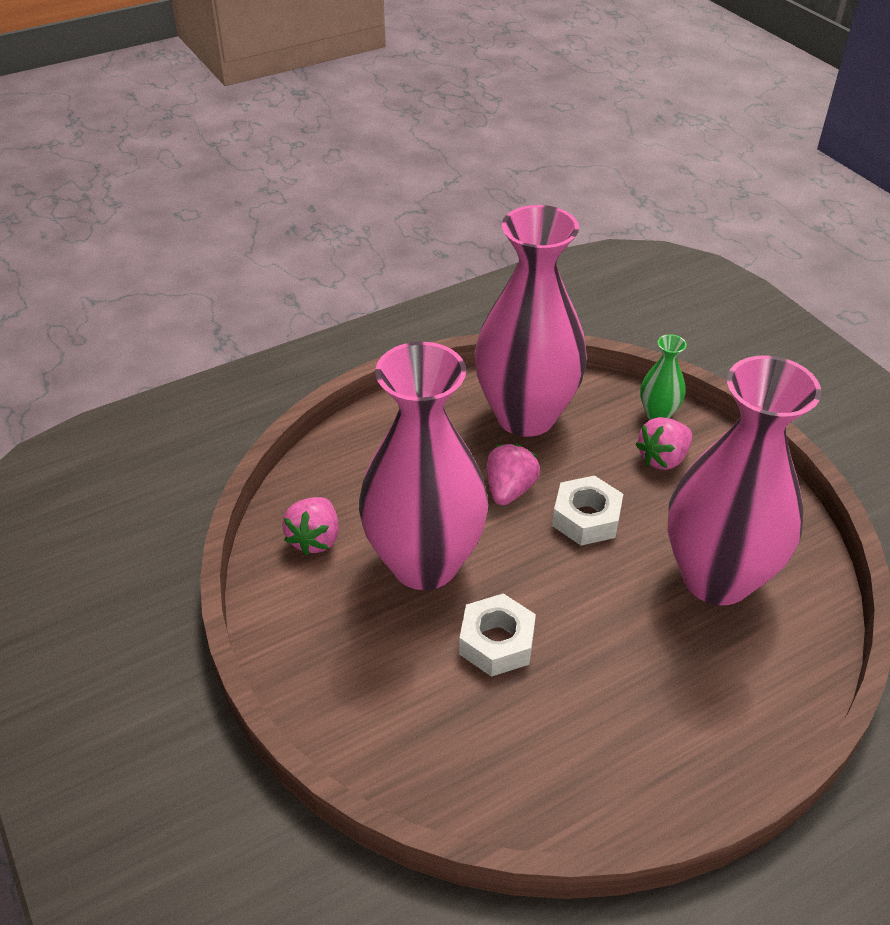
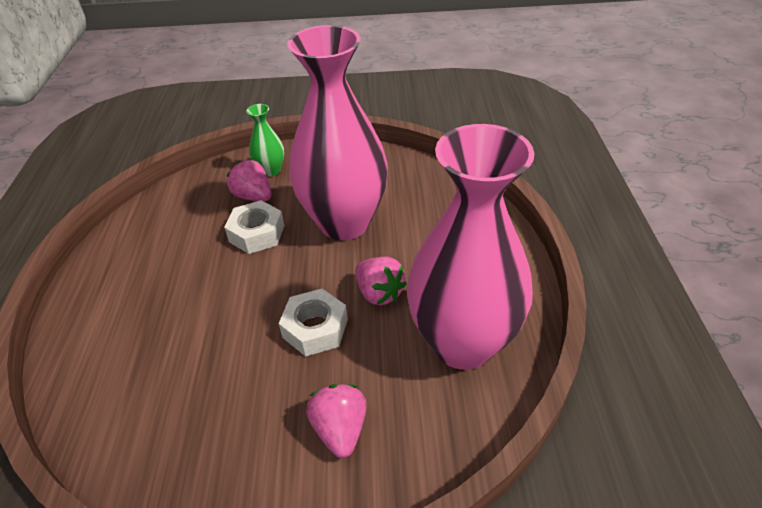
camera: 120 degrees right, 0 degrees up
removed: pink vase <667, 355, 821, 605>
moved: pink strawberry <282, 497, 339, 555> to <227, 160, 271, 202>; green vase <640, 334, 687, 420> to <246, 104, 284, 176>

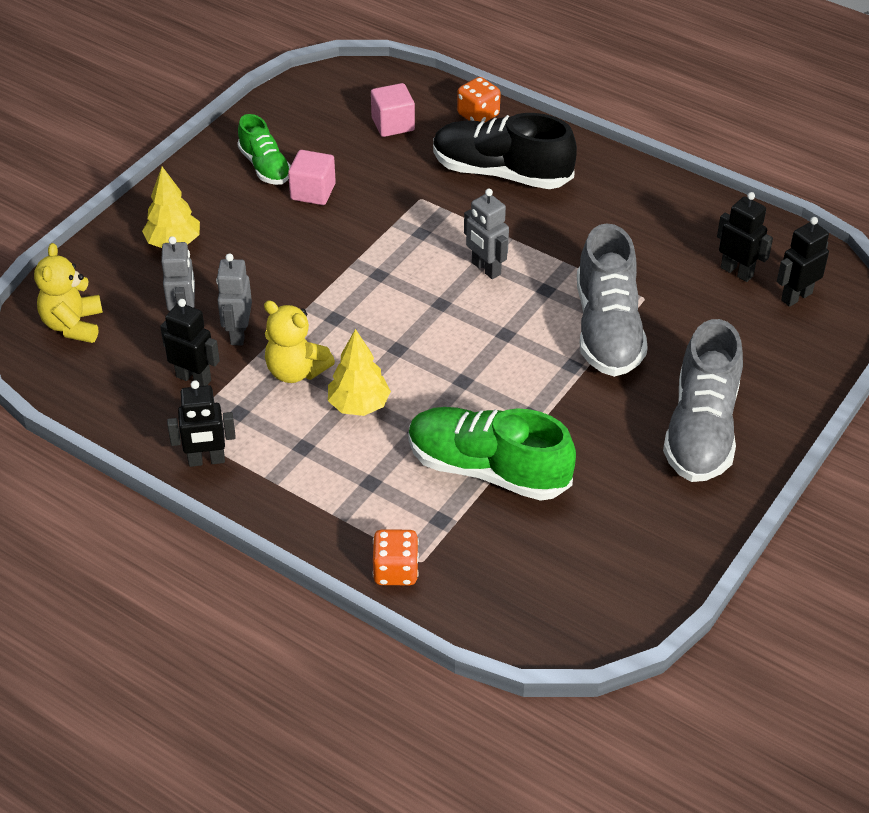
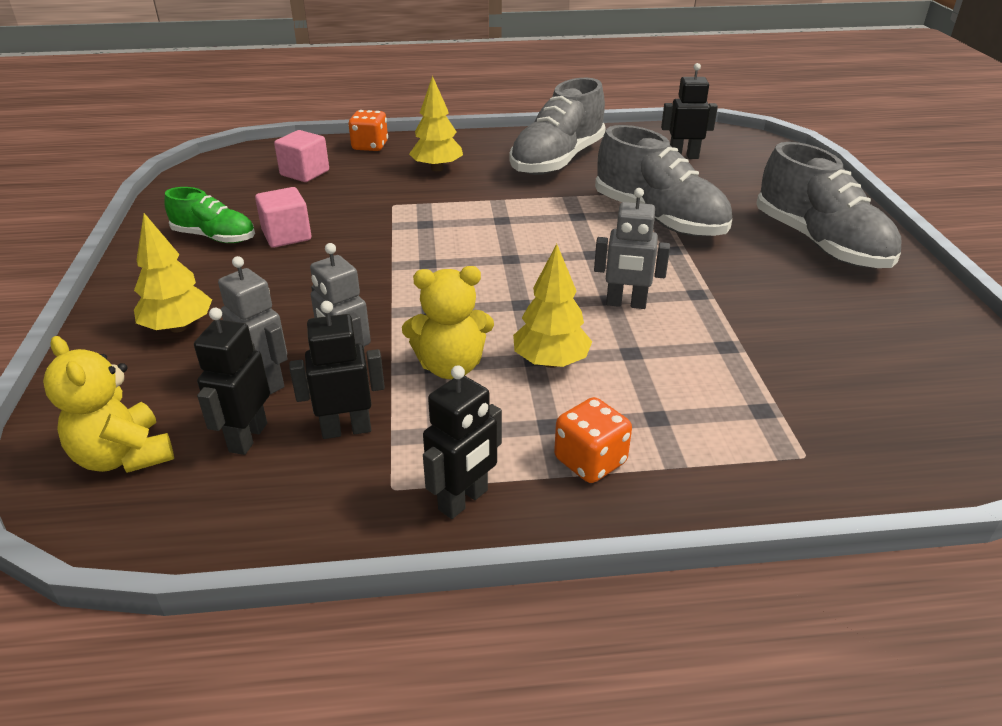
camera: 40 degrees left, 10 degrees down
removed: green shoe <408, 407, 576, 501>
added: grey shoe <510, 78, 606, 175>
moved: black robot <777, 217, 829, 307> to <194, 308, 270, 455>; orange dice <373, 530, 419, 585> to <554, 397, 632, 483>; grey robot <464, 189, 509, 279> to <594, 188, 670, 309>
replaced: black shoe <433, 113, 577, 189> to yellow tree <409, 76, 463, 171>

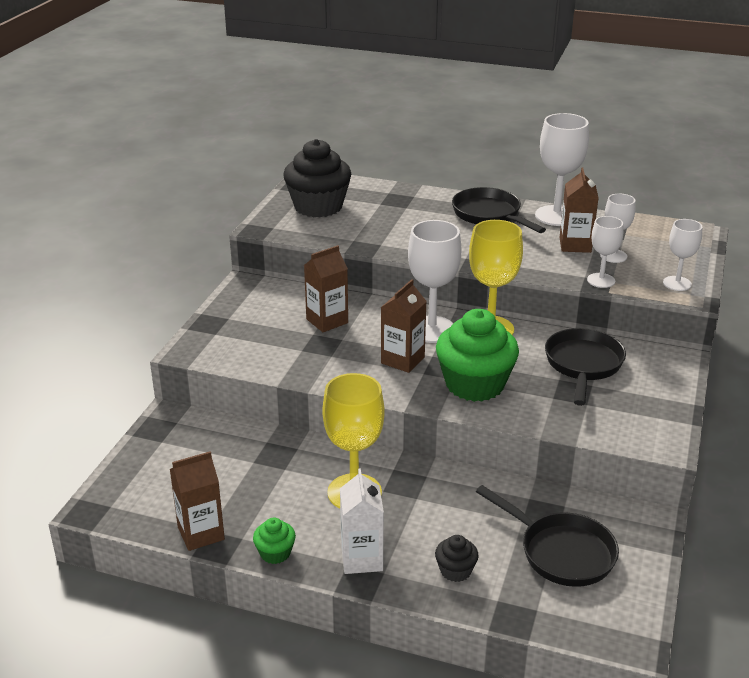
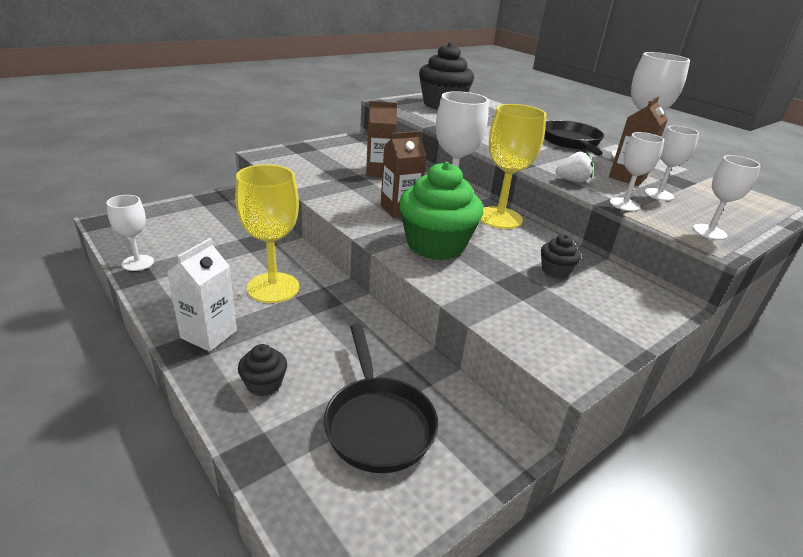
camera: 30 degrees right, 0 degrees up
removed: green cupcake <253, 518, 296, 564>
added: white strawberry <556, 151, 593, 183>
replaced: brown carton <170, 451, 225, 551> to white goblet <107, 195, 154, 271>; black pan <545, 328, 626, 406> to black cupcake <541, 234, 581, 278>

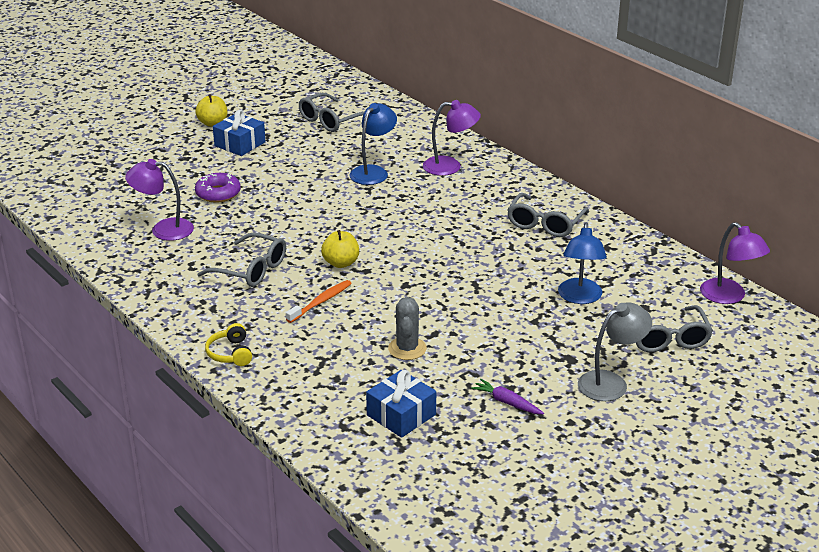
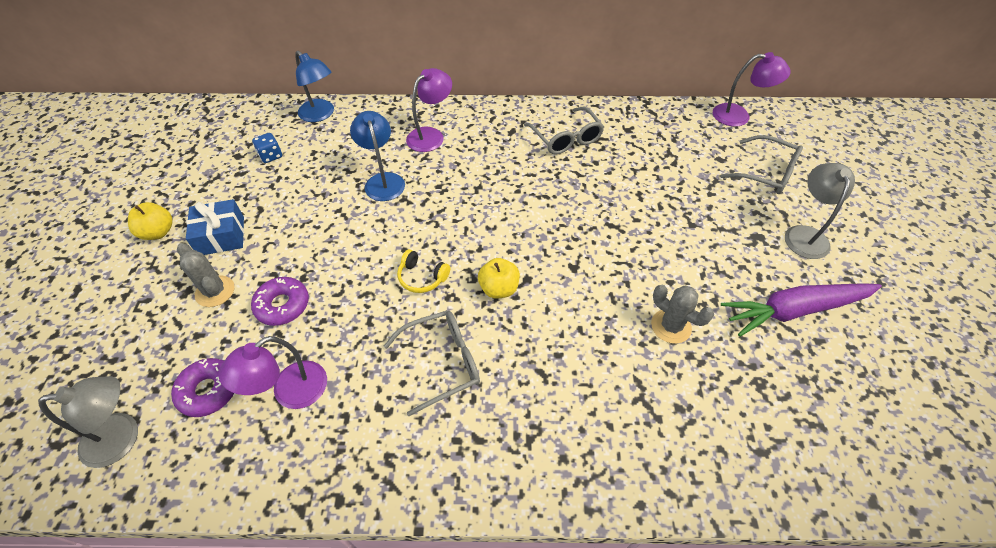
camera: 50 degrees left, 20 degrees up
removed: orange toothbrush <286, 280, 352, 323>; blue gift <366, 370, 436, 438>
added: grey lamp <38, 376, 138, 468>; purple donut <171, 358, 234, 417>; grey cactus <177, 243, 235, 307>
moved: blue lamp <558, 223, 607, 304> to <295, 51, 334, 122>; yellow headphones <205, 323, 252, 366> to <397, 249, 450, 293>
replaced: grey glasses <299, 93, 364, 132> to blue dice <252, 133, 282, 163>
resized: purple carrot <471, 379, 544, 414> = <721, 283, 882, 337> x2.15

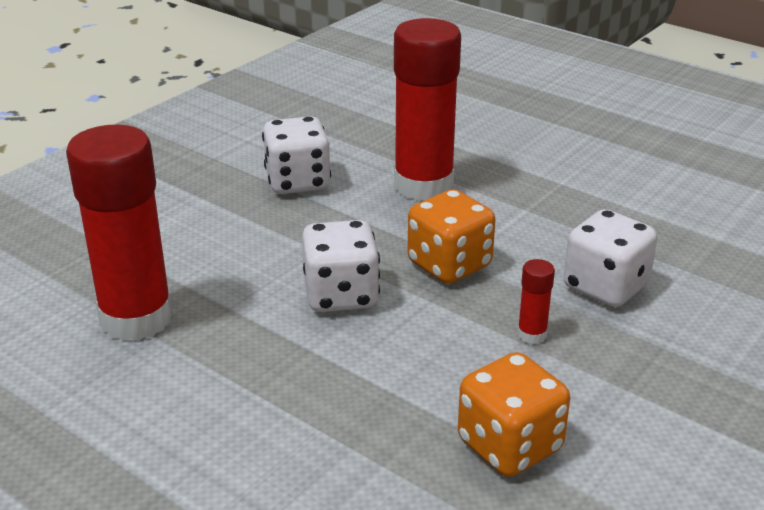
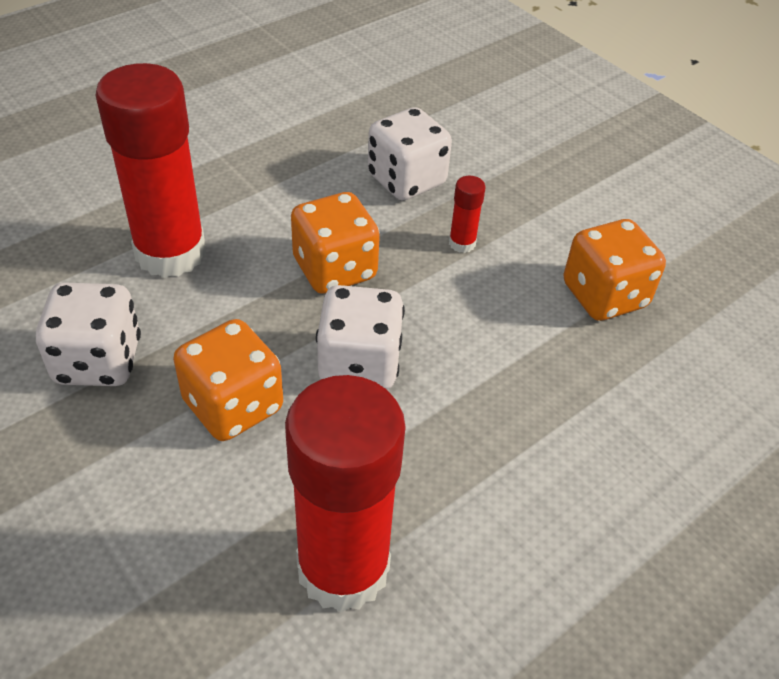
camera: 80 degrees left, 15 degrees up
added: orange dice <173, 319, 283, 441>

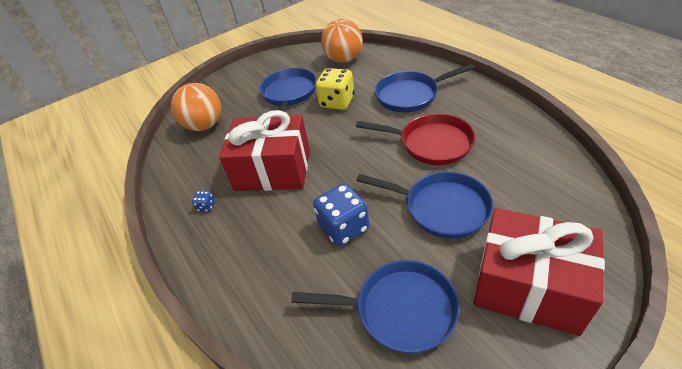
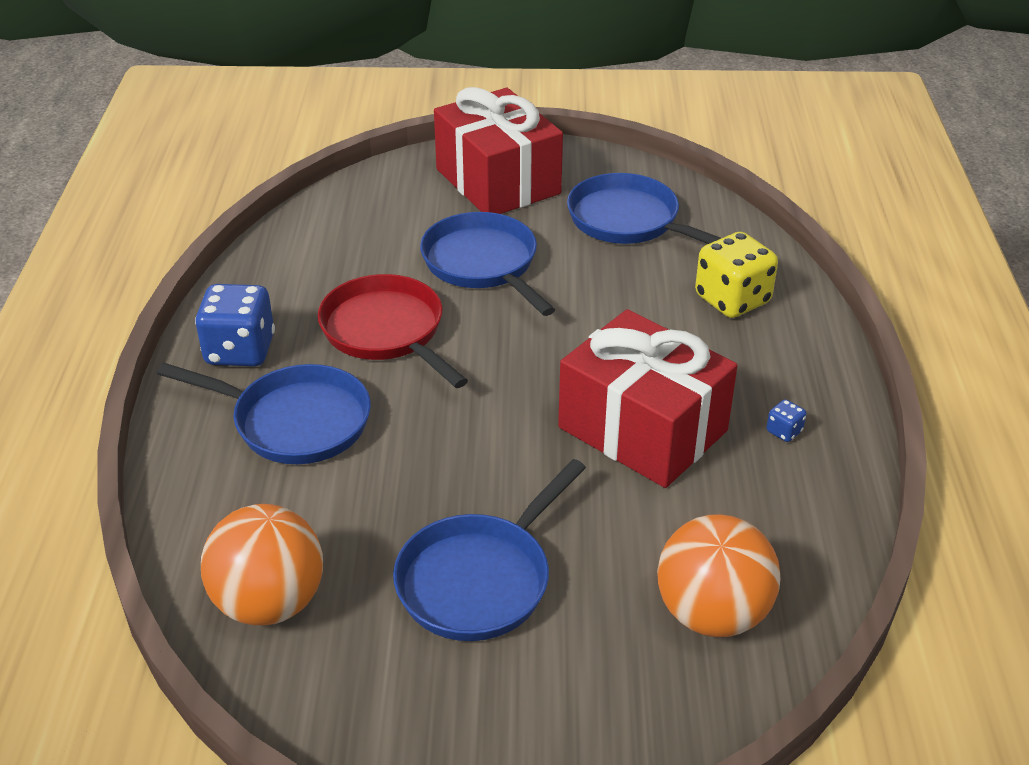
camera: 150 degrees left, 5 degrees down
moved: blue dice <313, 183, 369, 246> to <195, 284, 275, 366>; yellow dice <316, 68, 355, 110> to <695, 232, 778, 318>

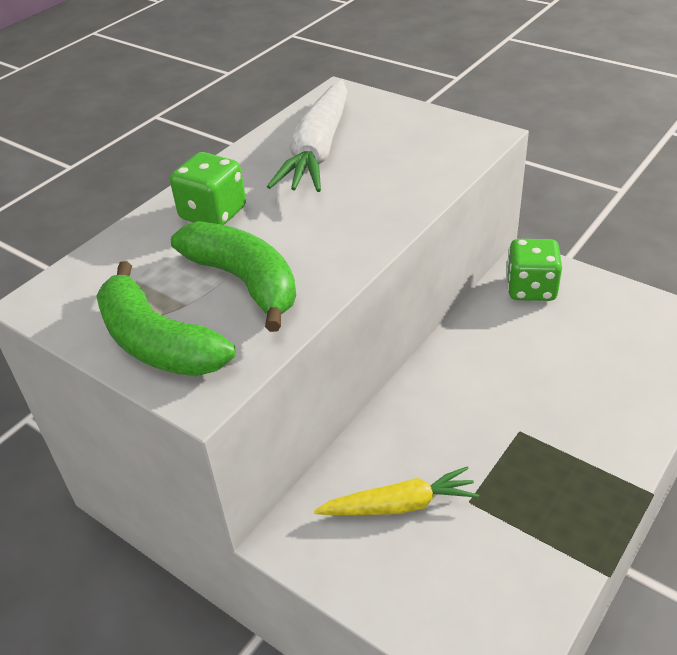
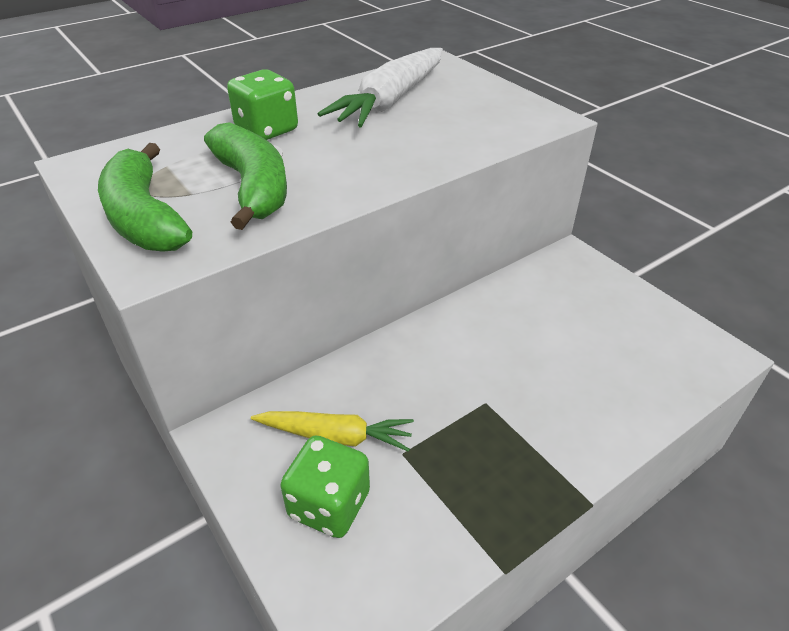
camera: 15 degrees right, 0 degrees up
moved: green dice <506, 239, 562, 301> to <280, 436, 370, 538>

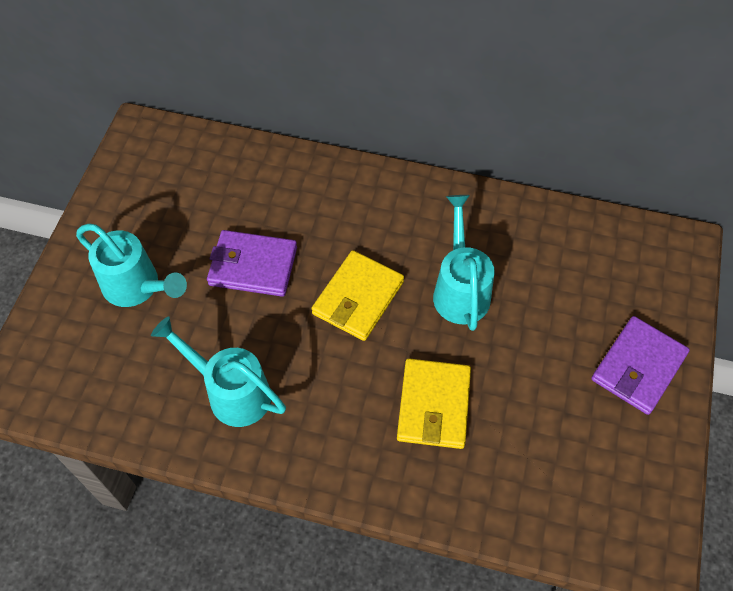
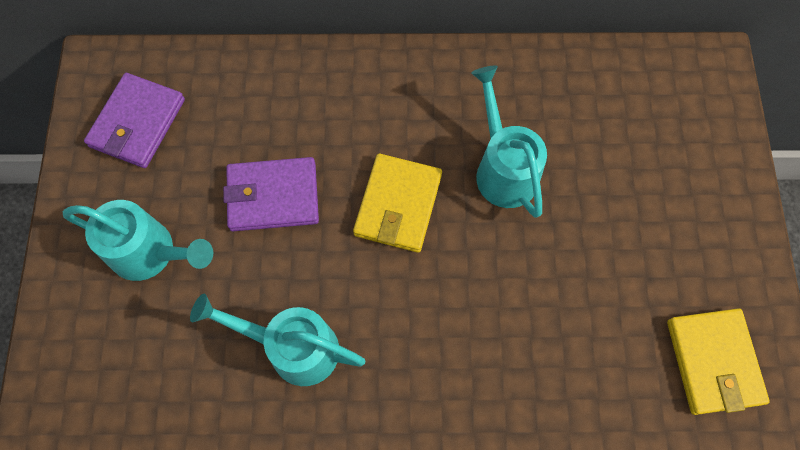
camera: 15 degrees left, 10 degrees up
moved: purple wallet <591, 316, 690, 415> to <84, 73, 185, 168>; yellow wallet <397, 359, 471, 449> to <667, 309, 770, 415>

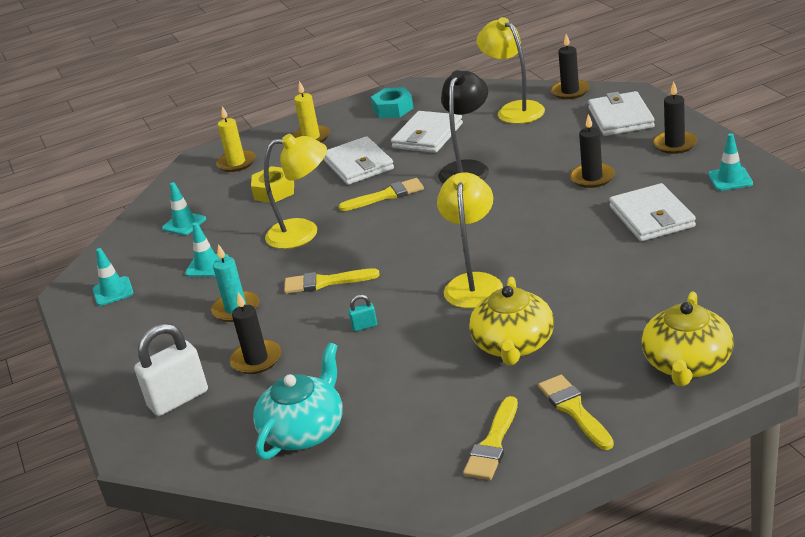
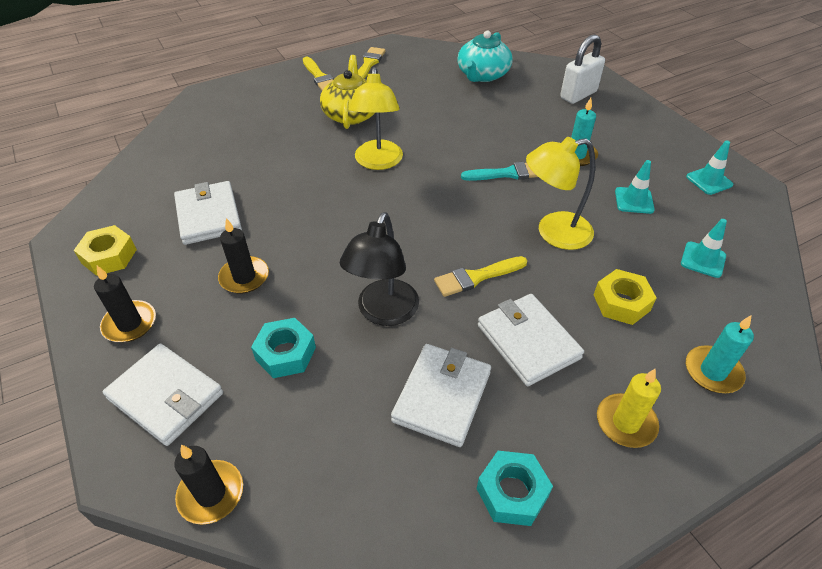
camera: 170 degrees right, 15 degrees up
removed: black candle <230, 292, 281, 374>; turquoise padlock <348, 294, 377, 331>; yellow lamp <477, 17, 545, 124>; yellow teapot <641, 292, 734, 386>
added: turquoise nut <251, 318, 316, 378>
replaced: turquoise traffic cone <708, 133, 753, 191> to yellow nut <74, 225, 137, 276>
recoloured: yellow brush <284, 268, 380, 294> to turquoise brush <461, 162, 538, 181>; yellow candle <216, 106, 256, 172> to turquoise candle <686, 315, 754, 393>
turned: white wallet <588, 91, 655, 136> = <103, 344, 223, 446> 45 degrees counterclockwise

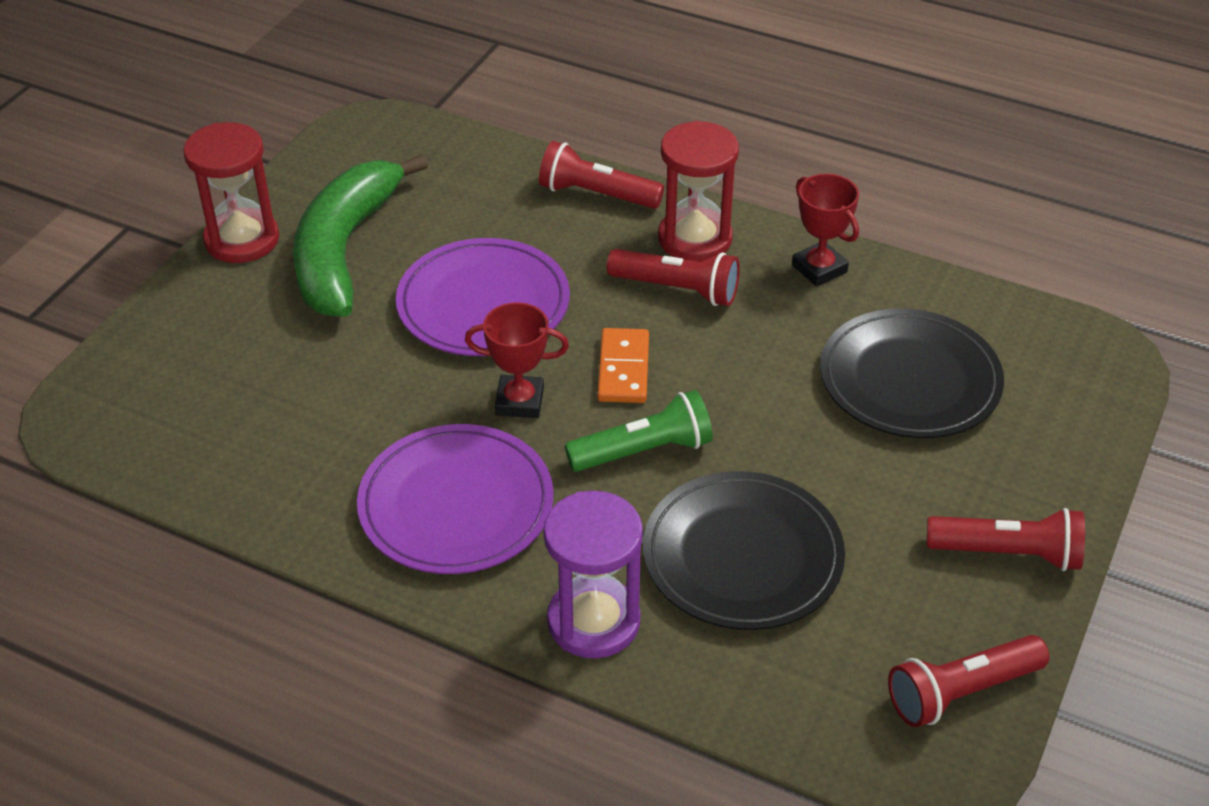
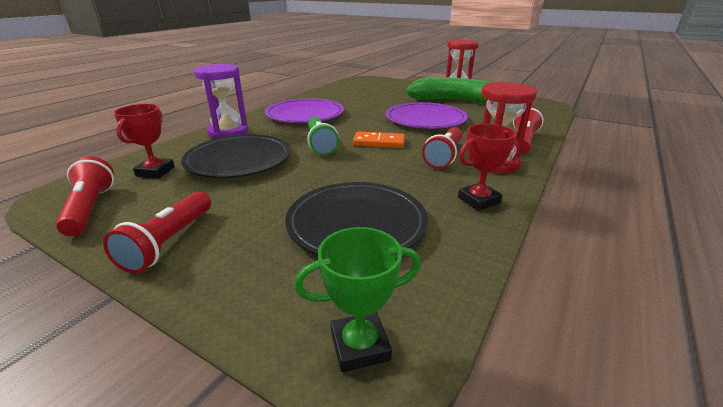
camera: 95 degrees right, 15 degrees down
added: green trophy <294, 227, 421, 372>
moved: red trophy <465, 302, 569, 418> to <113, 104, 175, 178>

